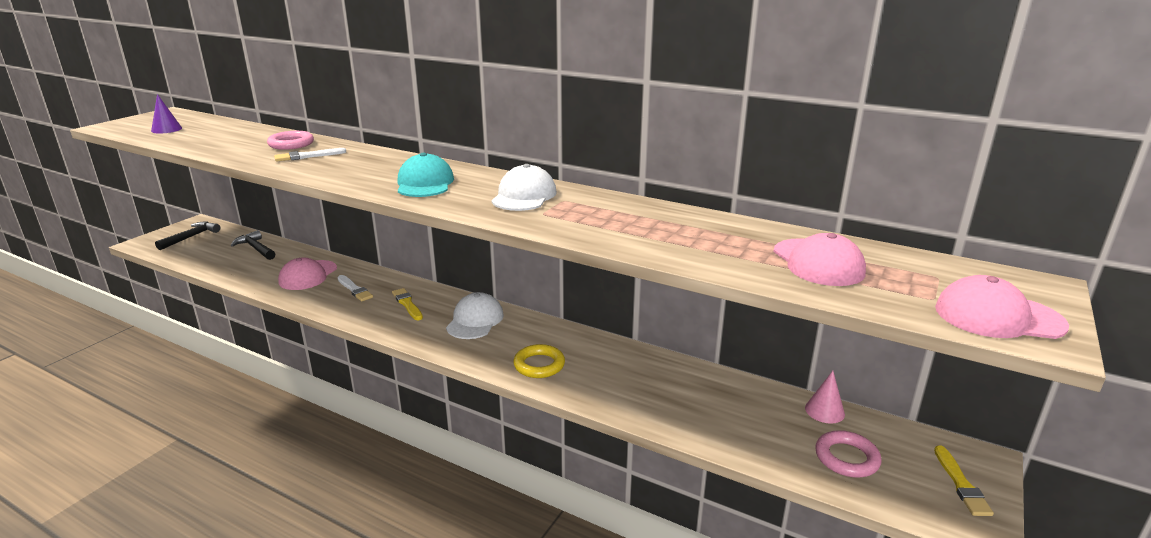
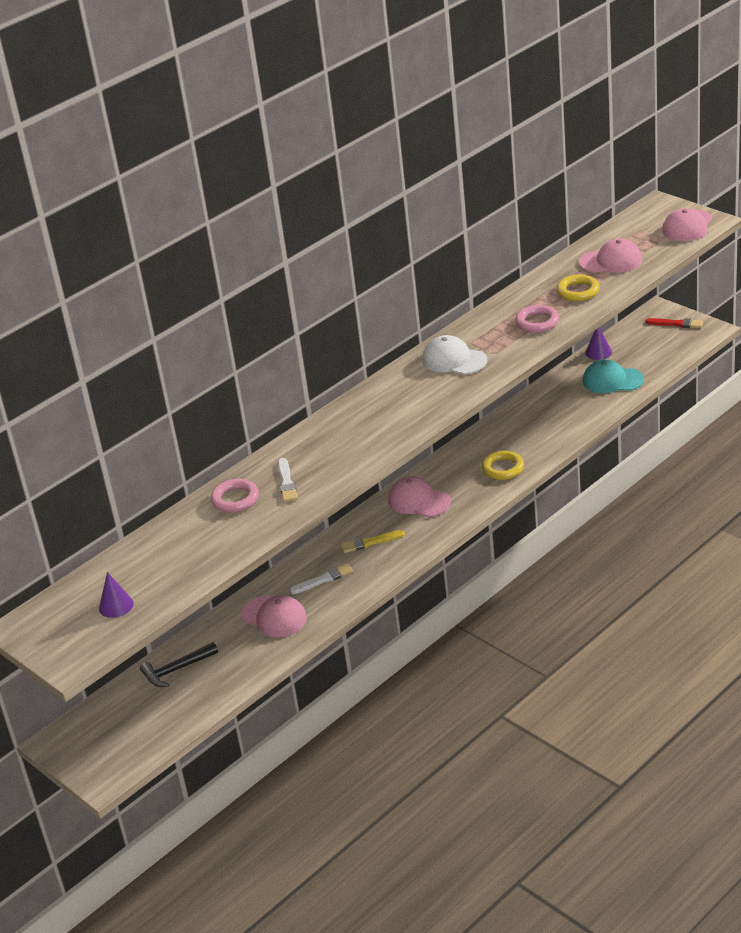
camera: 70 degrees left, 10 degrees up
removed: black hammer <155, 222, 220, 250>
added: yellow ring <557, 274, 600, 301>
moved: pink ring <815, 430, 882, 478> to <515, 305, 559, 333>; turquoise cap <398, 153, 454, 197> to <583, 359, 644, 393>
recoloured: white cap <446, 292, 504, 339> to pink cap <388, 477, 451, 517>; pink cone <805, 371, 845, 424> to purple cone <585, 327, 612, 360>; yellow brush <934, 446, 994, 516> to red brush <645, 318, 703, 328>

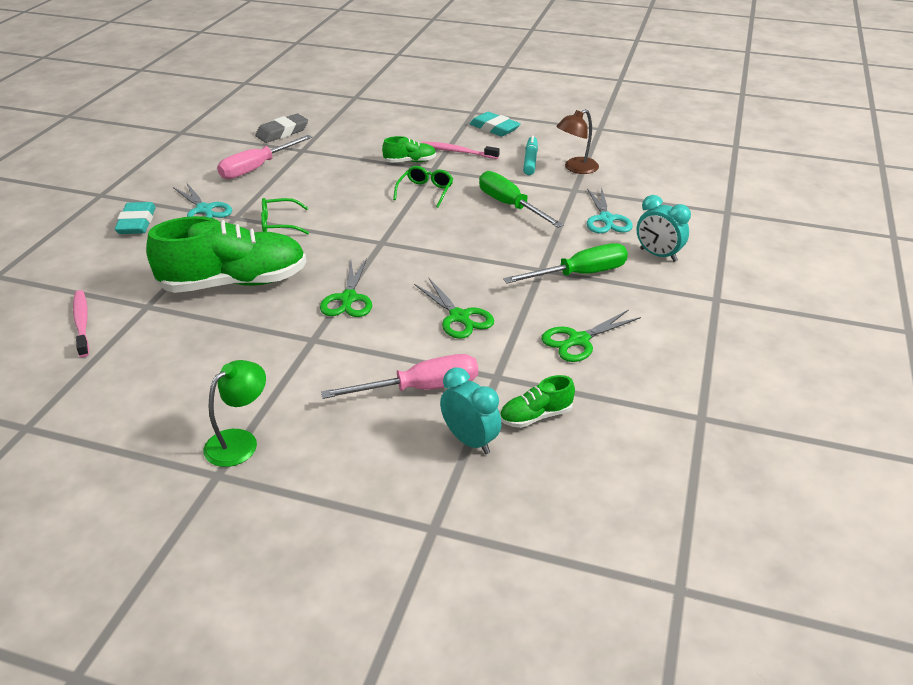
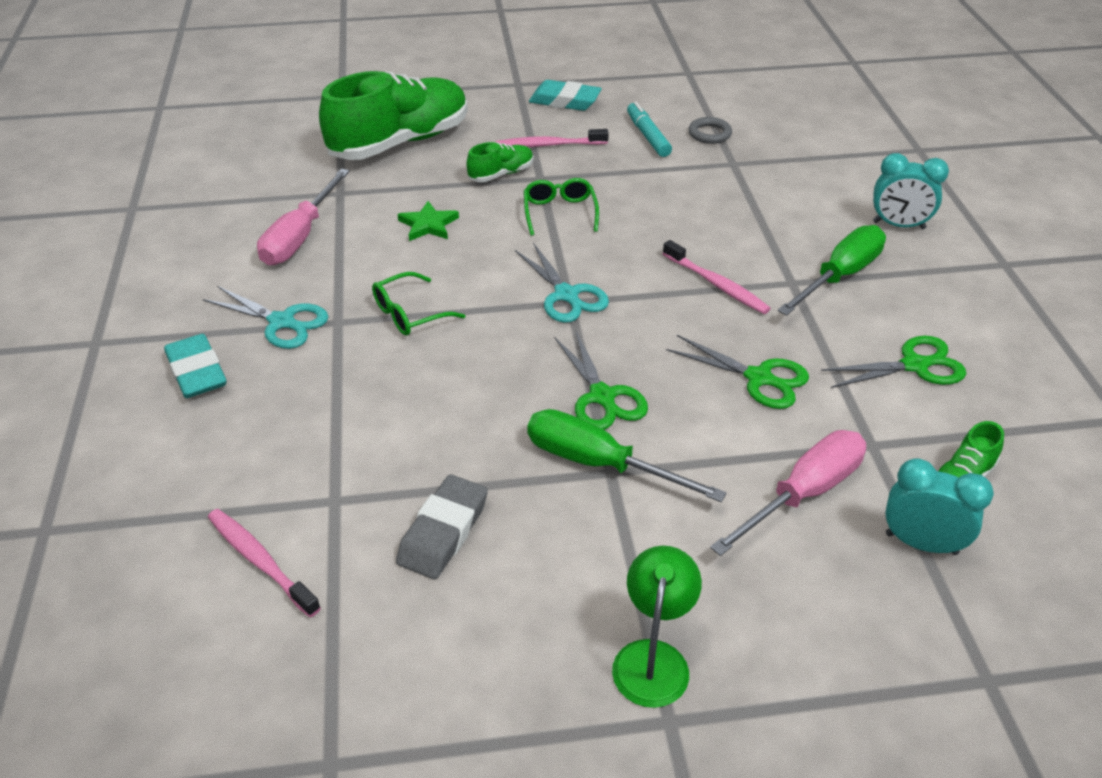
camera: 25 degrees left, 5 degrees up
added: green star <397, 201, 459, 241>; pink toothbrush <663, 240, 771, 314>
moved: green shoe <146, 216, 306, 293> to <319, 71, 468, 160>; grey eraser <255, 114, 308, 143> to <396, 475, 488, 579>; turquoise scissors <587, 187, 633, 233> to <515, 243, 609, 323>; green screwdriver <479, 171, 564, 228> to <527, 409, 727, 502>
replaced: brown lamp <556, 109, 599, 174> to grey ring <688, 117, 732, 144>
turned: green scissors <541, 309, 641, 362> = <821, 336, 966, 388> 135 degrees counterclockwise

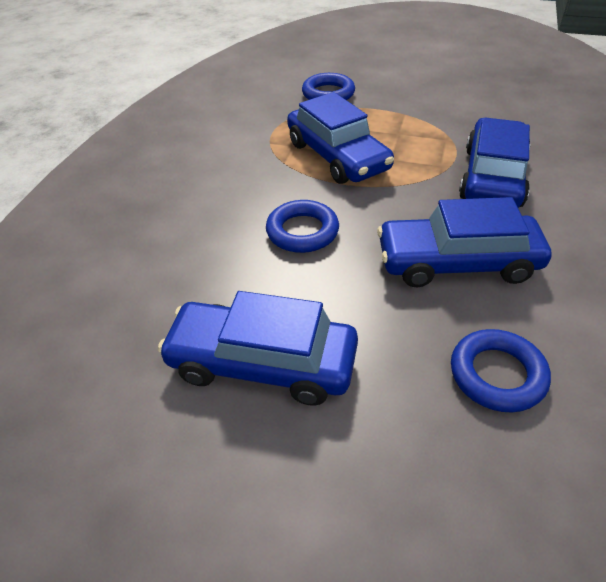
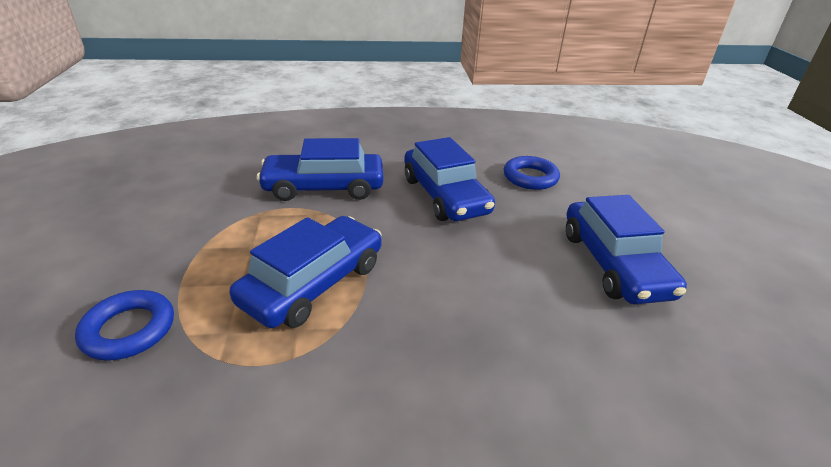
camera: 115 degrees left, 10 degrees down
removed: blue ring <266, 200, 339, 253>

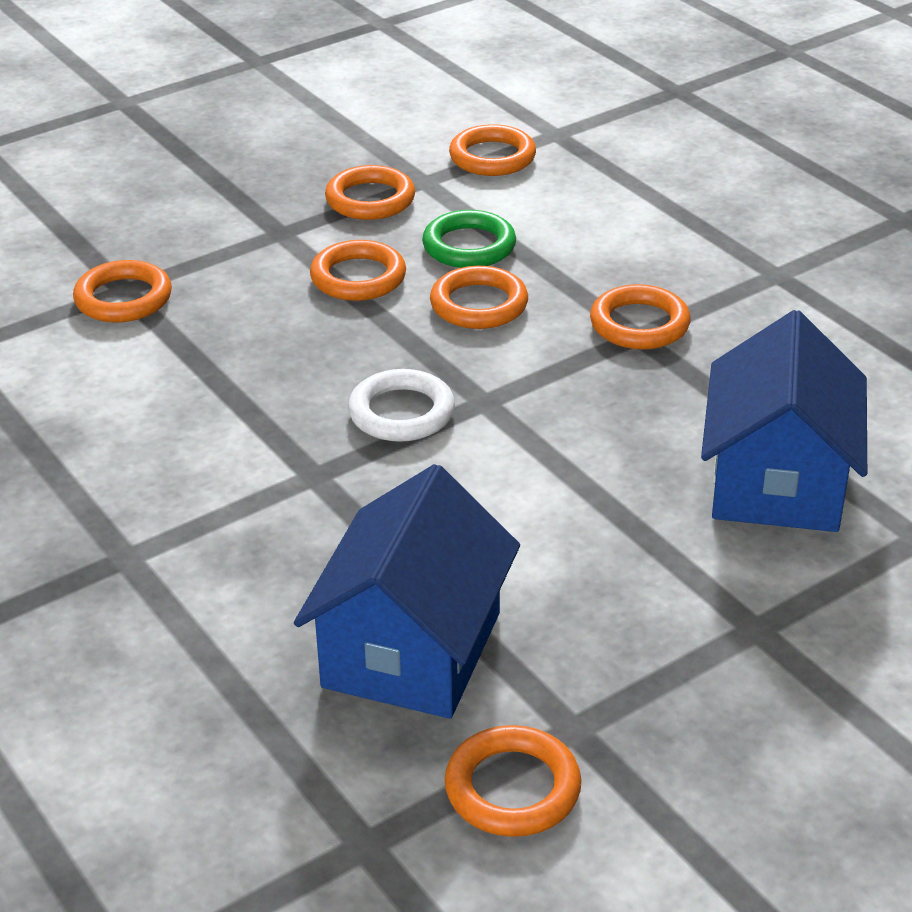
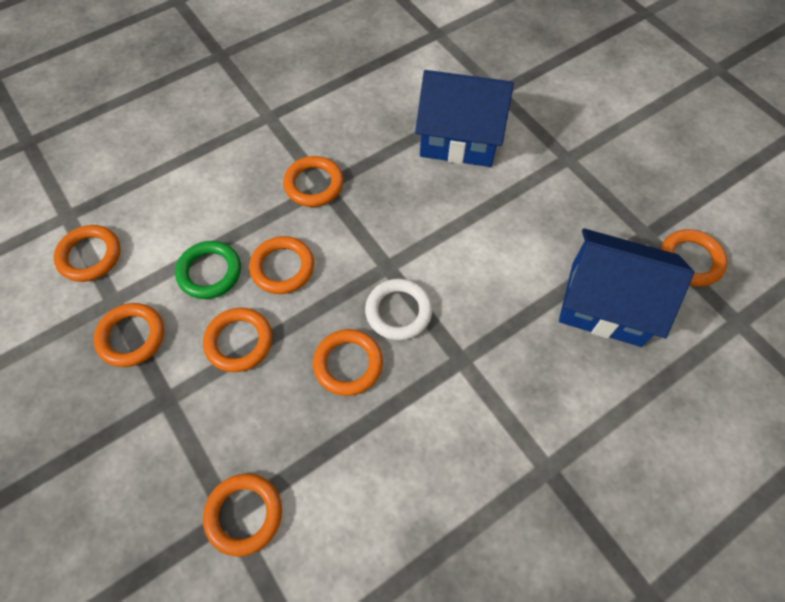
camera: 90 degrees left, 25 degrees up
added: orange ring <313, 329, 383, 396>

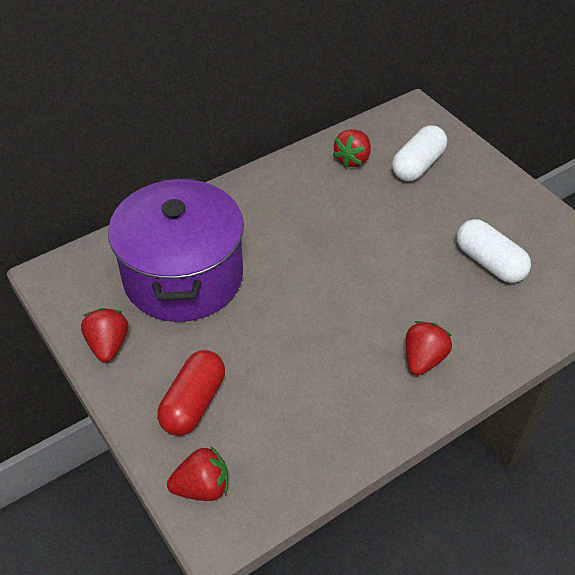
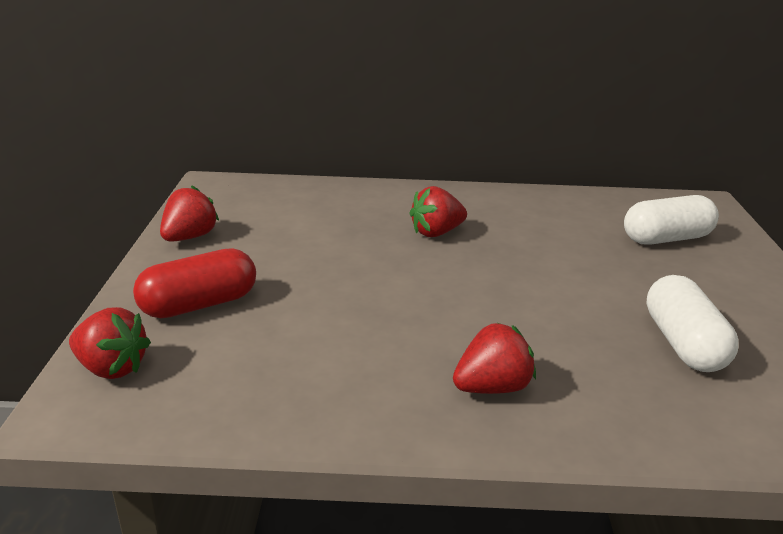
camera: 35 degrees right, 20 degrees down
removed: purple pot <108, 178, 244, 322>
moved: red strawberry <333, 129, 371, 168> to <409, 186, 467, 237>

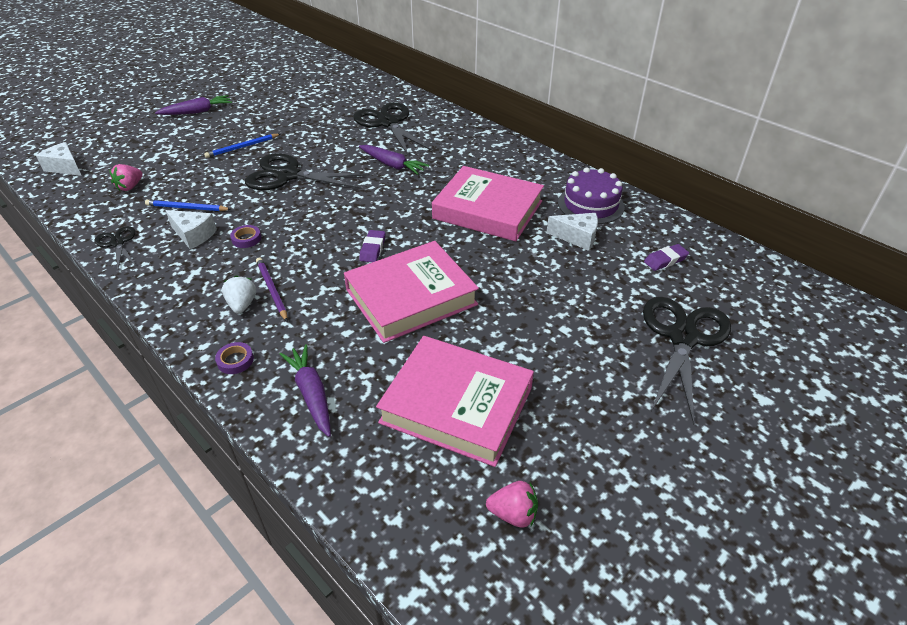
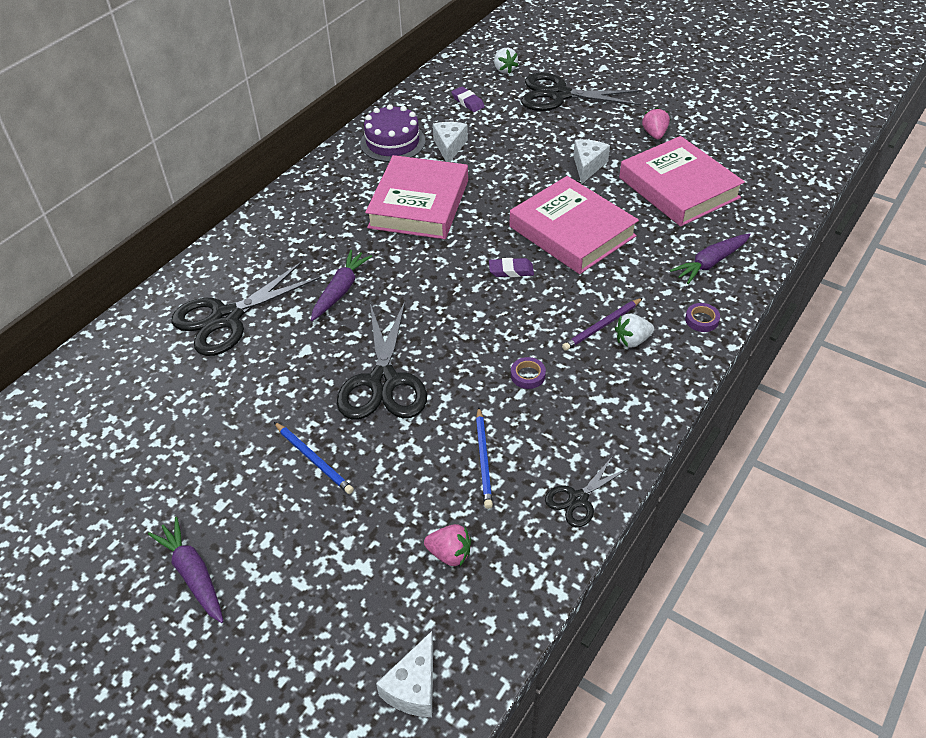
camera: 100 degrees left, 5 degrees up
added: white strawberry <494, 48, 518, 74>
moved: white cheese <165, 210, 217, 249> to <573, 139, 610, 184>; pink strawberry <486, 481, 538, 528> to <642, 107, 670, 139>
turned: pink book <376, 336, 534, 467> = <619, 136, 745, 227> 45 degrees counterclockwise

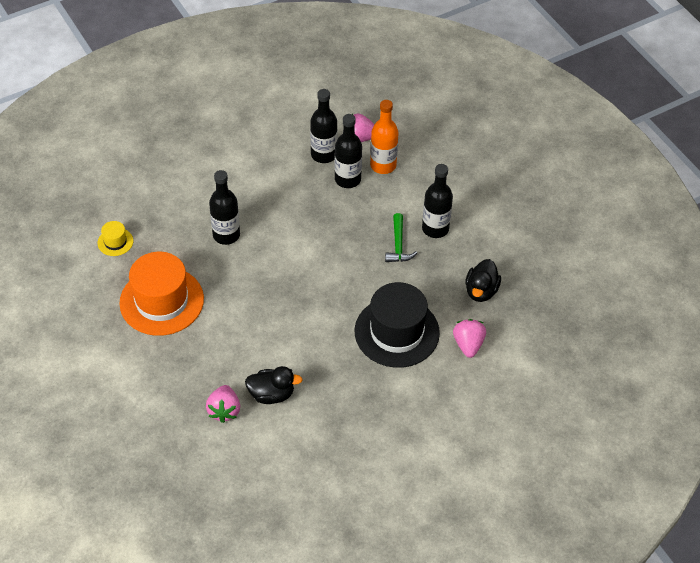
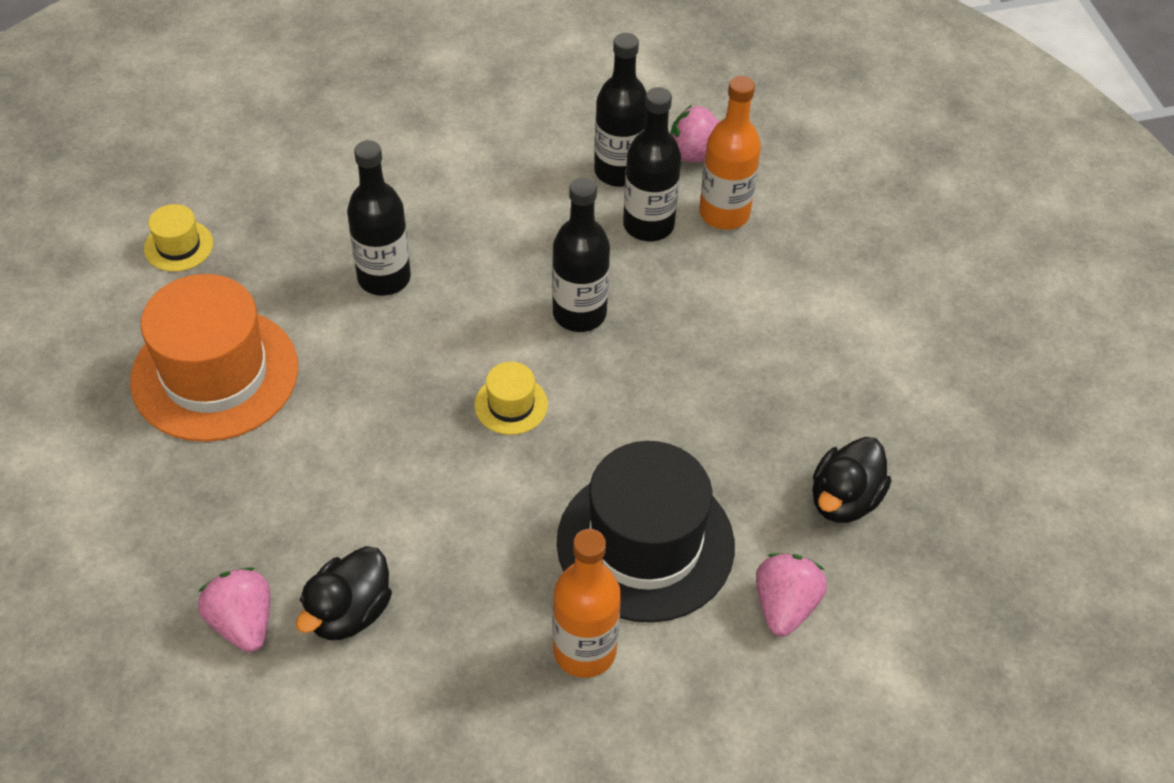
camera: 15 degrees right, 0 degrees up
removed: green hammer <385, 213, 417, 262>
added: yellow hat <475, 362, 548, 435>; orange bottle <553, 529, 621, 678>
moved: black bottle <422, 164, 453, 238> to <552, 177, 610, 332>
turned: pink strawberry <206, 385, 240, 423> = <198, 567, 270, 652> 135 degrees clockwise; black duck <245, 366, 303, 404> = <296, 546, 392, 640> 105 degrees clockwise

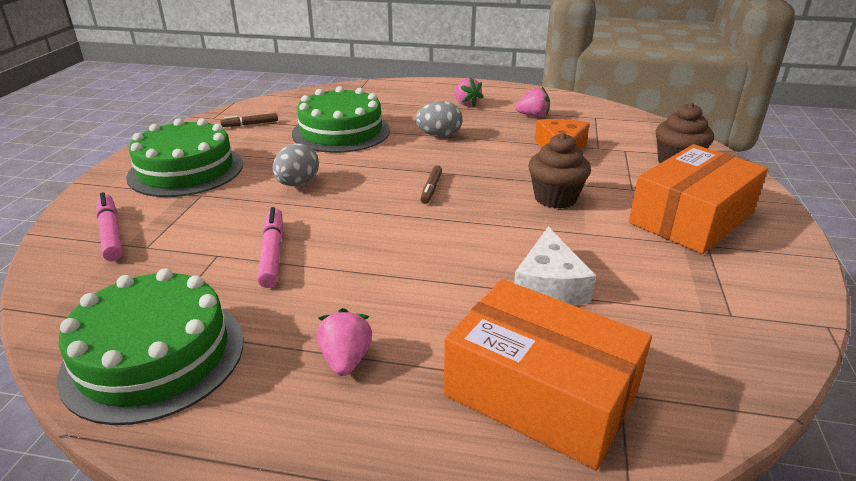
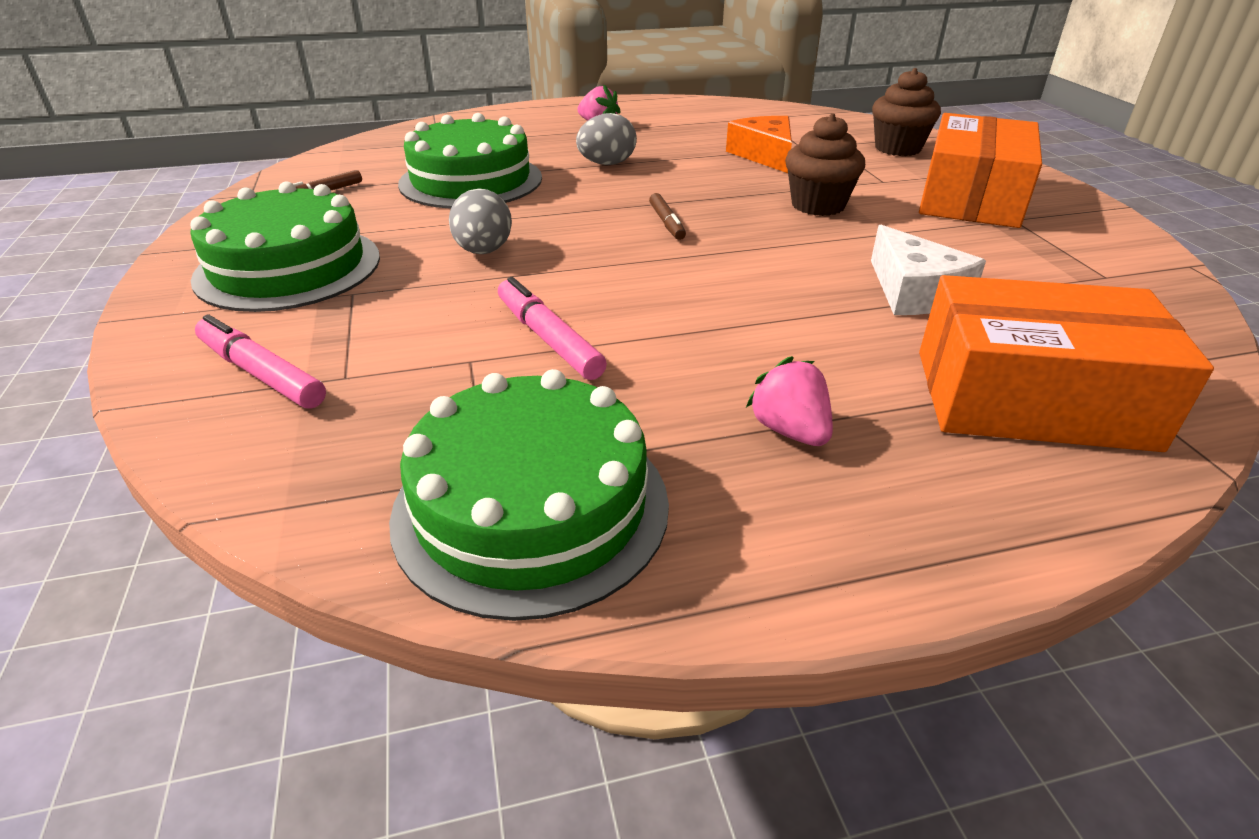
camera: 25 degrees left, 5 degrees up
removed: pink strawberry <515, 87, 550, 117>

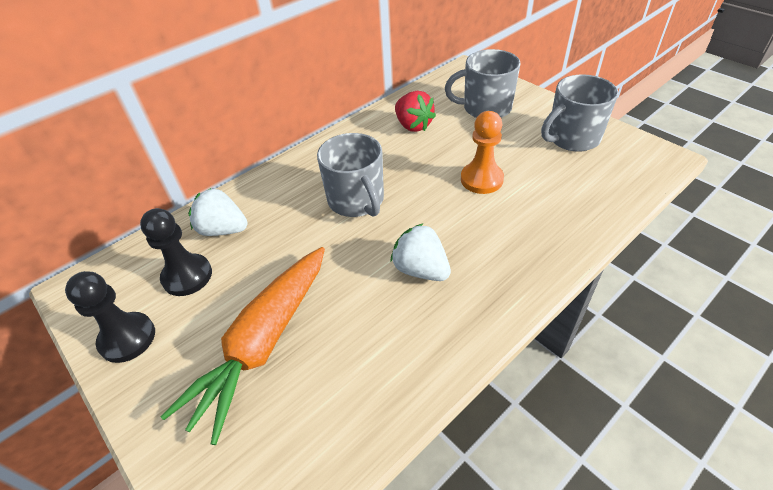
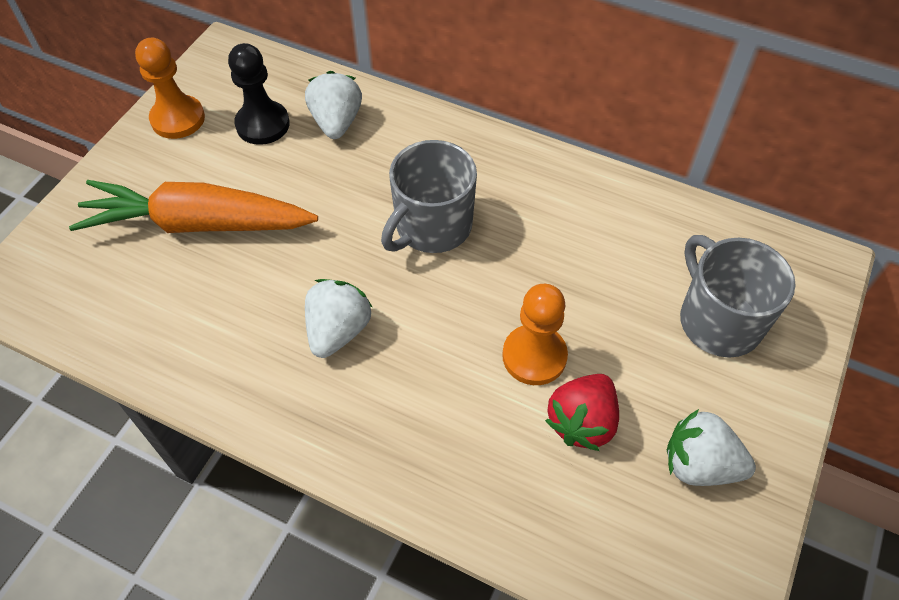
camera: 65 degrees right, 10 degrees up
moved: red strawberry <395, 91, 436, 132> to <545, 374, 619, 451>
replaced: grey mug <541, 74, 618, 152> to white strawberry <667, 409, 756, 486>
recoloured: black pawn <65, 271, 155, 363> to orange pawn <135, 38, 205, 139>

